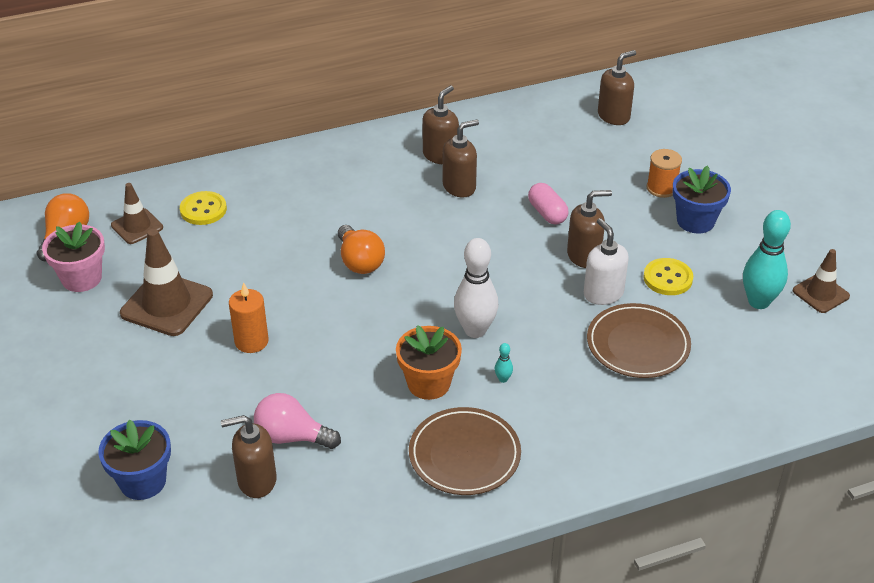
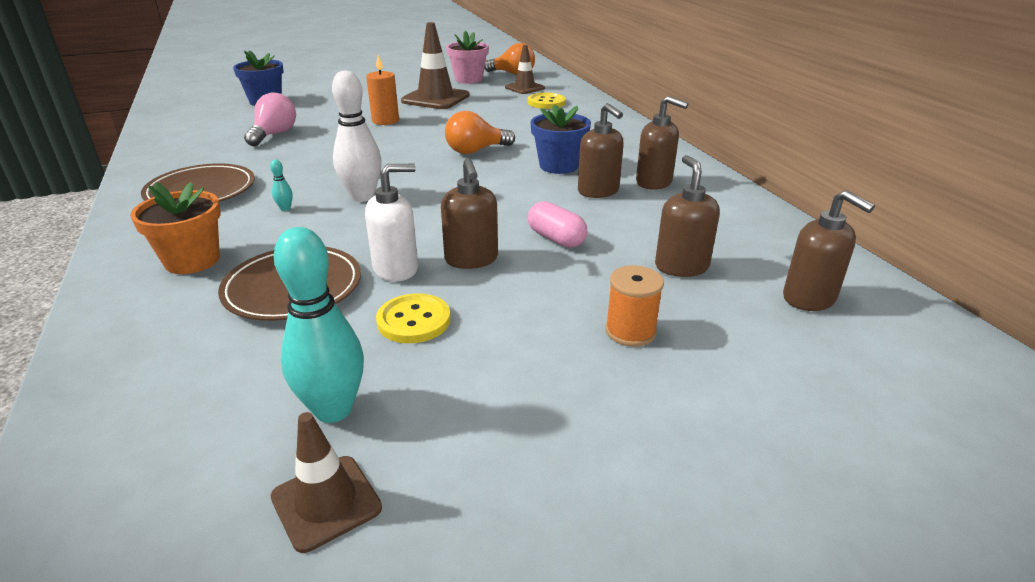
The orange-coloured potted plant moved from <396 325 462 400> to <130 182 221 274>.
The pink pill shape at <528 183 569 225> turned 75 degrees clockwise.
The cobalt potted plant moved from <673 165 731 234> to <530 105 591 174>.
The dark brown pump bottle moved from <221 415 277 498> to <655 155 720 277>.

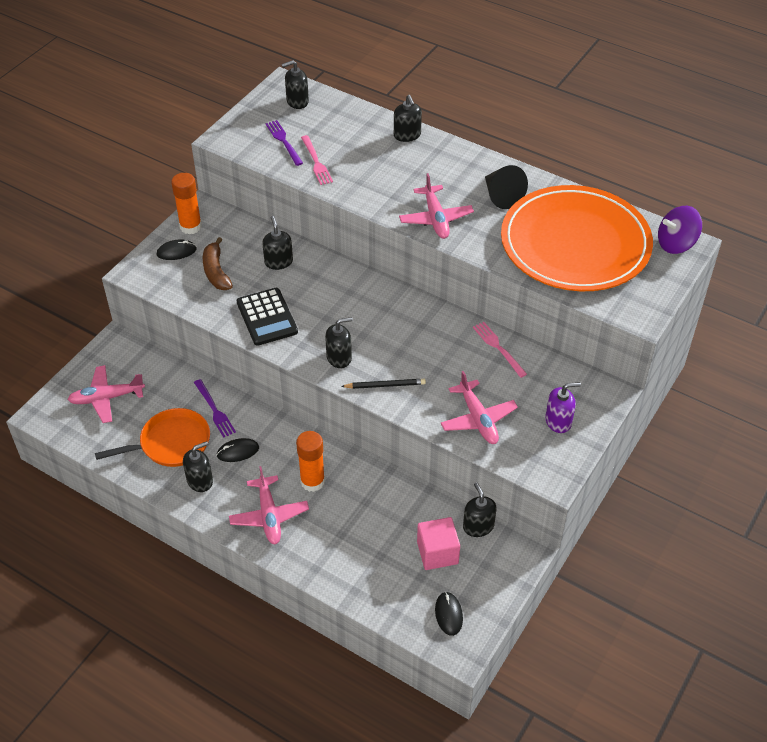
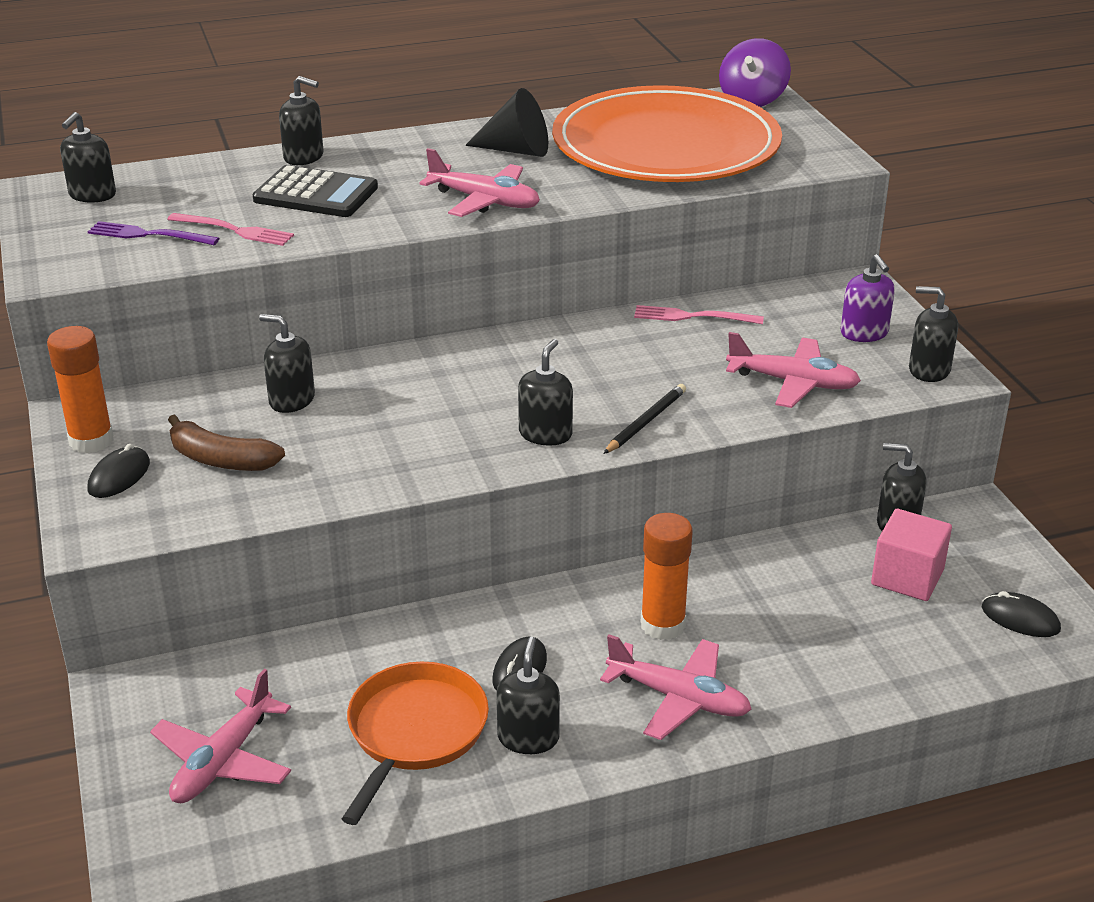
The jet-black calculator moved from <237 288 298 346> to <253 165 378 217>.
The royal purple pump bottle at <545 382 581 433> turned 135 degrees clockwise.
The jet-black pump bottle at <909 286 958 382> appeared.
The royal purple table fork at <194 379 236 438> disappeared.

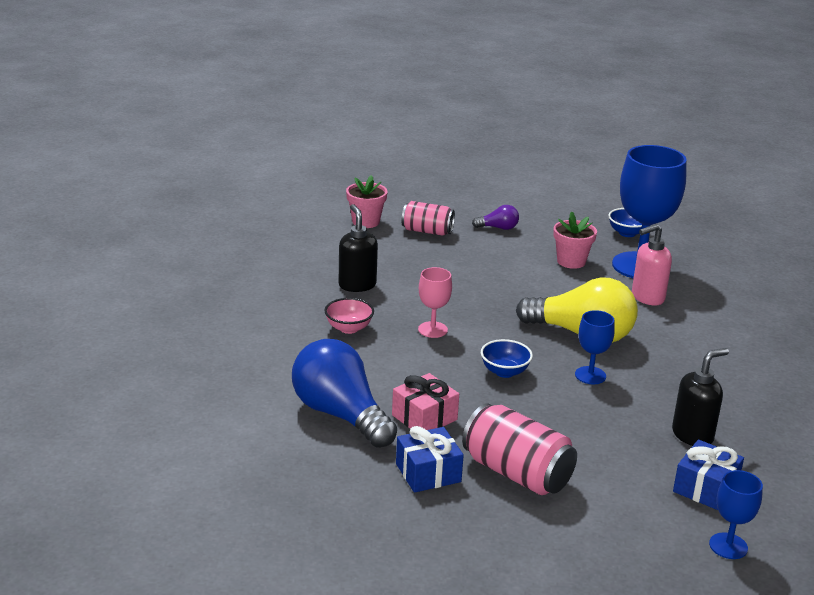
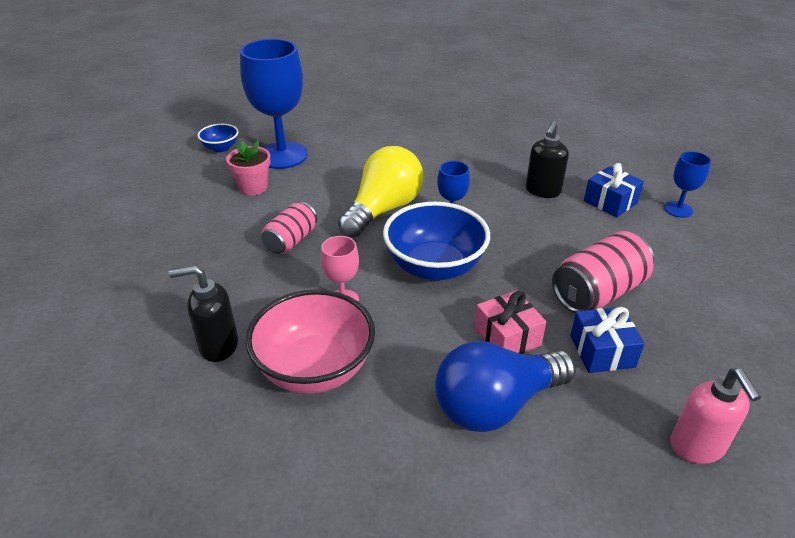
The pink serving bowl at <324 298 374 334> changed to 2.03 times the size.
The pink can moved from <401 201 455 236> to <261 202 317 254>.
The cobalt serving bowl at <481 339 533 378> changed to 2.03 times the size.
The jet-black pump bottle at <672 348 729 446> turned 135 degrees counterclockwise.
The pink pump bottle moved from <632 224 672 305> to <670 368 761 464>.
The pink potted plant at <346 175 388 228> disappeared.
The royal purple bulb at <472 205 519 230> disappeared.

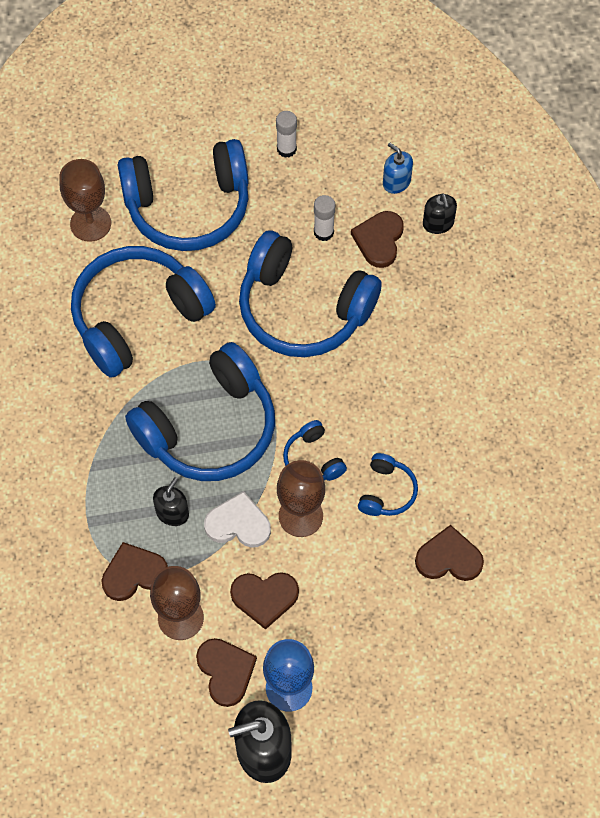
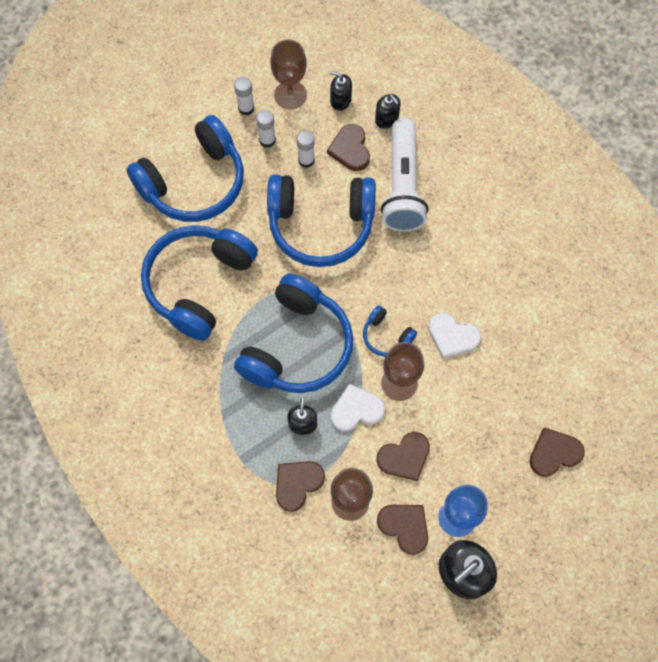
The pure white glue at <256 110 276 148> appeared.
The dark brown chalice moved from <59 159 111 242> to <270 39 307 109>.
The cobalt pump bottle at <383 143 413 194> became the jet-black pump bottle at <329 71 352 111>.
The pure white torch at <381 118 428 232> appeared.
The cobalt headset at <358 453 418 516> was replaced by the pure white love heart at <428 313 481 359>.
The dark brown love heart moved from <415 525 484 581> to <529 427 585 477>.

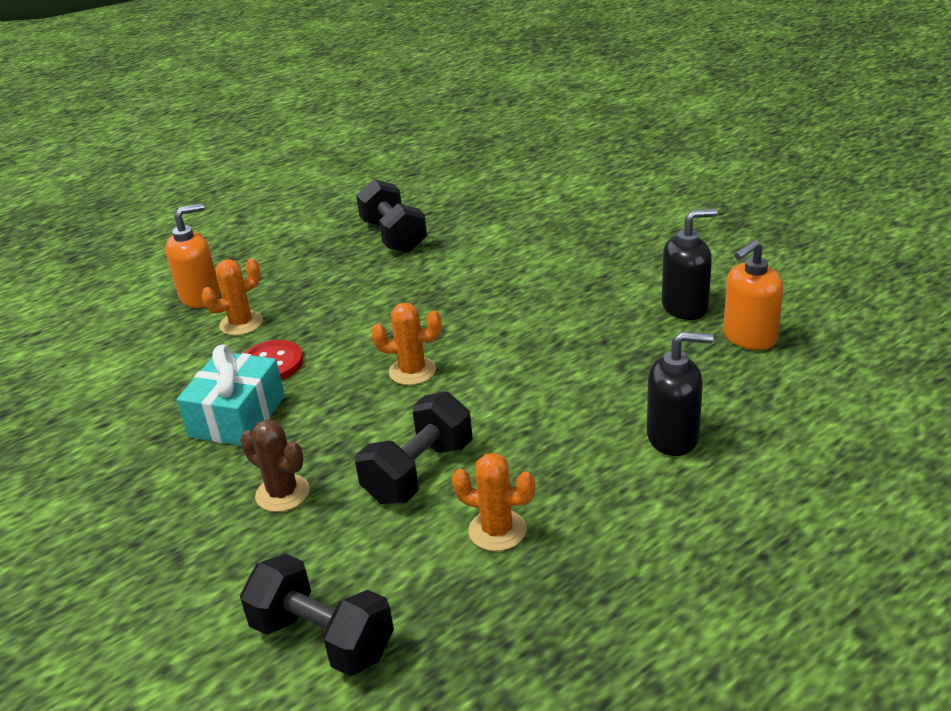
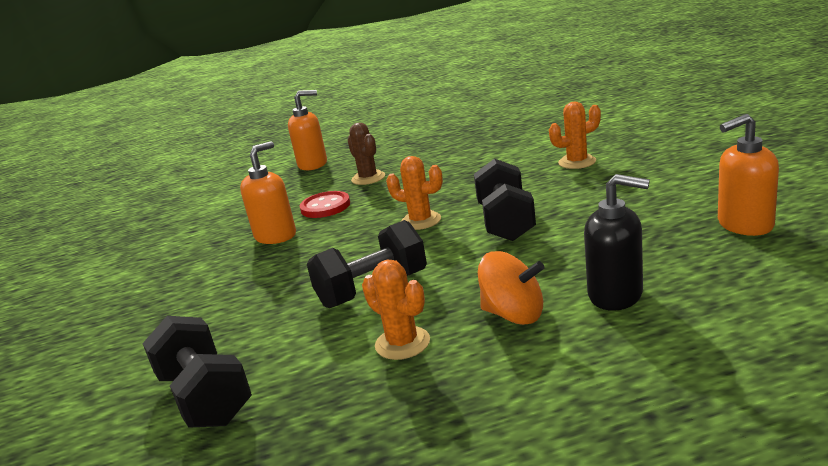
The turquoise gift at <177 344 285 446> was replaced by the orange-coloured pump bottle at <240 141 296 244>.
The dark brown saguaro cactus moved from <240 419 310 512> to <348 123 385 185>.
The jet-black free weight moved from <356 179 427 253> to <474 158 536 241>.
The orange-coloured whirligig at <478 251 544 325> appeared.
The orange-coloured saguaro cactus moved from <201 258 263 336> to <549 102 601 169>.
The jet-black pump bottle at <662 208 717 320> disappeared.

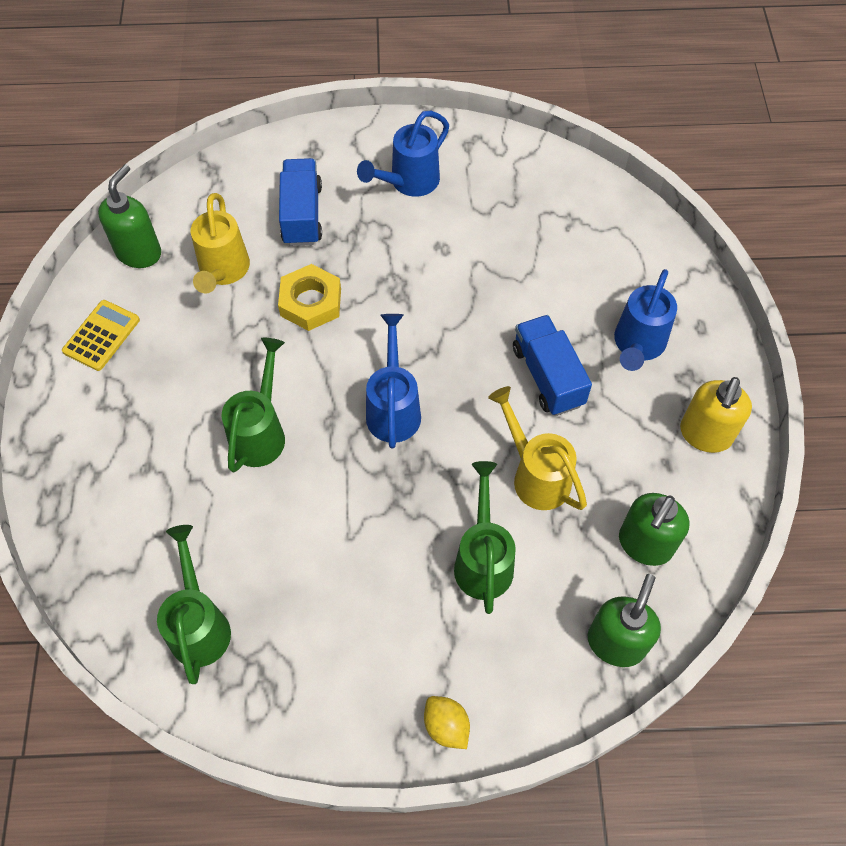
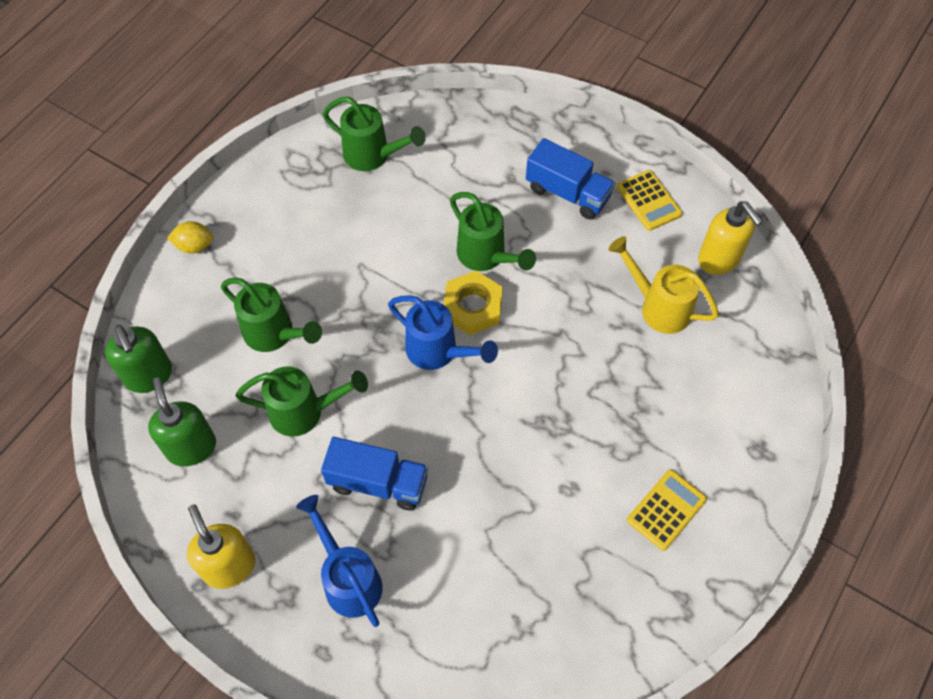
The bright yellow watering can at <488 386 587 510> became the leaf-green watering can at <236 366 368 437>.
The bright yellow hexagon nut moved from <278 264 341 331> to <444 271 503 335>.
The cobalt truck moved from <279 158 322 246> to <526 138 615 219>.
The cobalt watering can at <357 111 449 197> was replaced by the bright yellow calculator at <627 469 707 551>.
The leaf-green pump bottle at <98 164 161 268> became the bright yellow pump bottle at <698 201 763 275>.

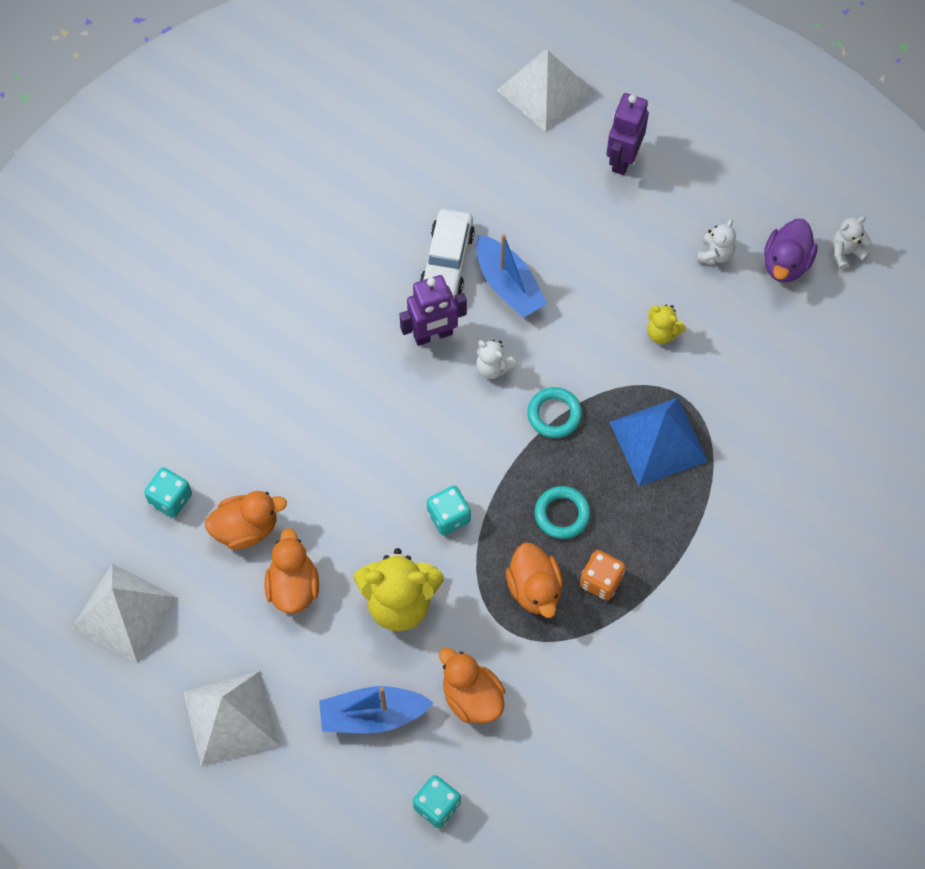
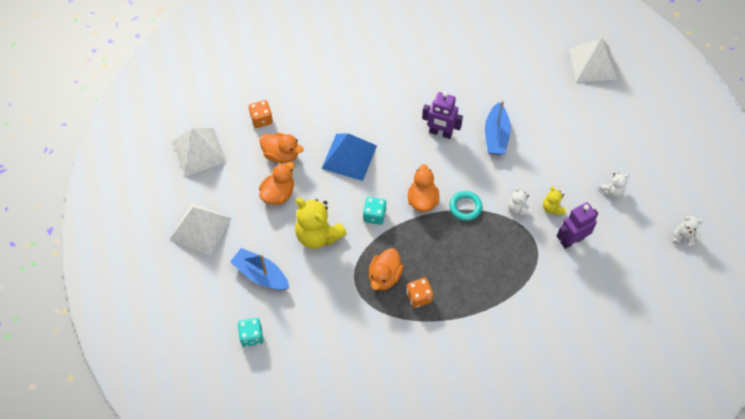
The turquoise dice at <144 467 192 518> became the orange-coloured dice at <249 100 273 128>.
The cobalt pyramid shape moved from <610 397 708 486> to <322 133 377 181>.
The orange-coloured duck moved from <439 648 505 724> to <408 164 439 212>.
The pure white teddy moved from <476 340 516 379> to <508 187 531 215>.
The royal purple robot moved from <607 93 649 175> to <557 202 598 249>.
The pure white car at <420 209 475 300> disappeared.
The turquoise hoop at <535 486 591 539> disappeared.
The royal purple duck at <764 219 818 283> disappeared.

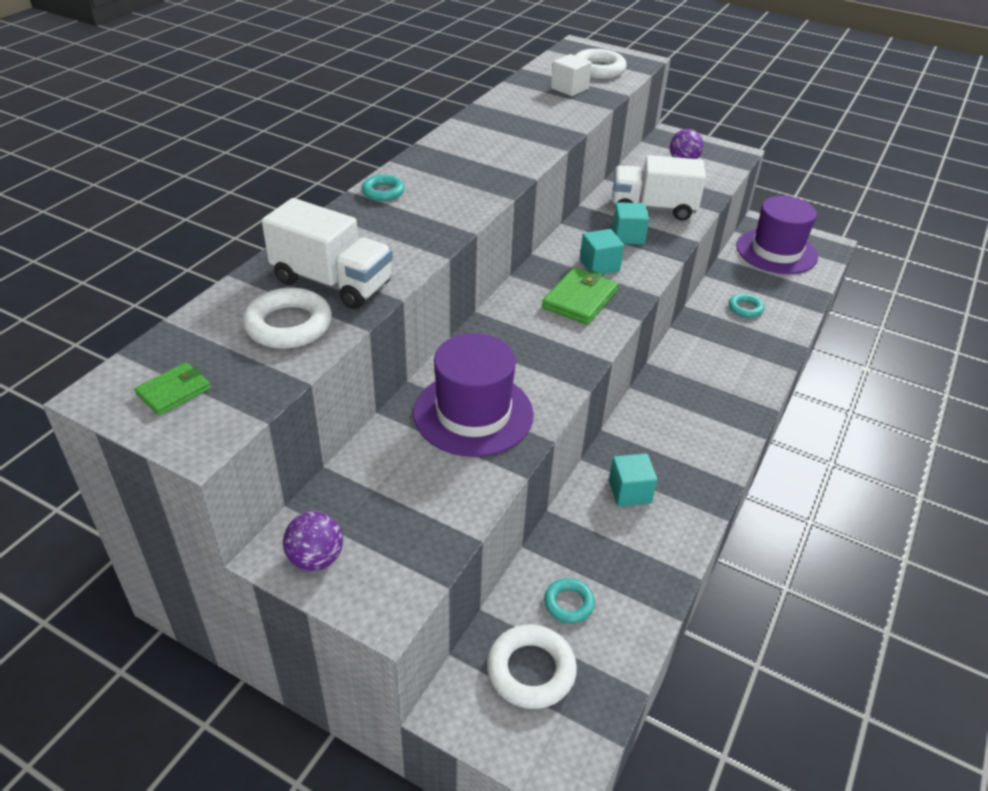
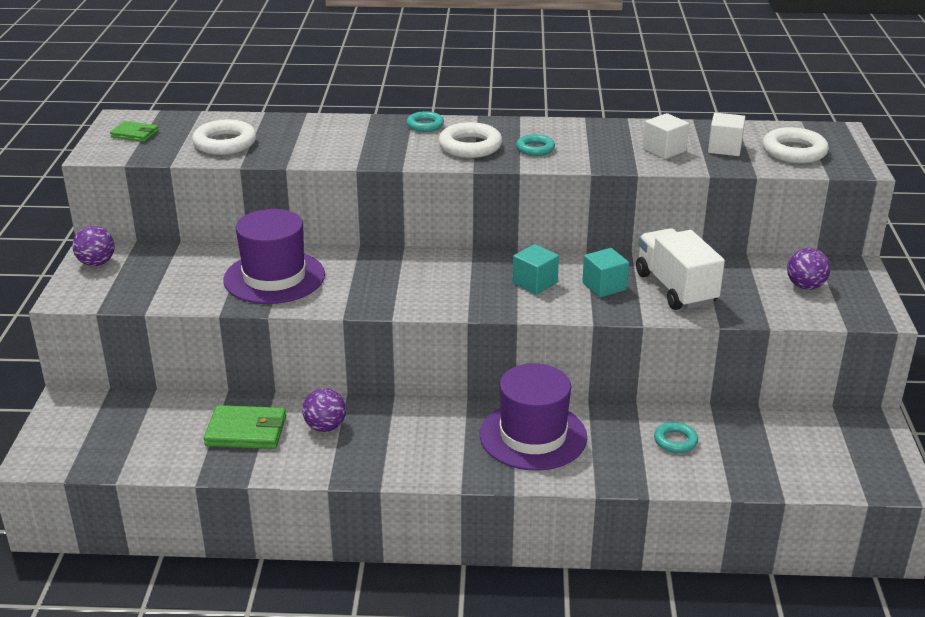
The leaf-green card wallet moved from <542 267 618 325> to <204 405 286 449>.
The turquoise block at <609 453 658 507> was replaced by the royal purple ball at <302 388 346 432>.
The pure white hoop moved from <487 624 577 709> to <438 122 502 158>.
The royal purple tall hat moved from <736 196 818 274> to <480 364 587 471>.
The turquoise hoop moved from <544 578 595 623> to <516 134 555 156>.
The pure white block at <643 113 689 159> appeared.
The pure white truck at <262 198 393 309> disappeared.

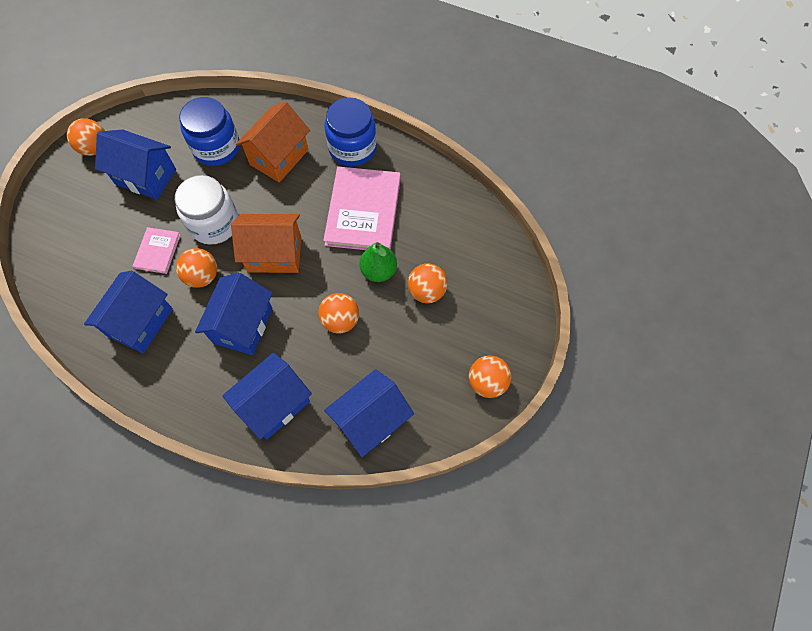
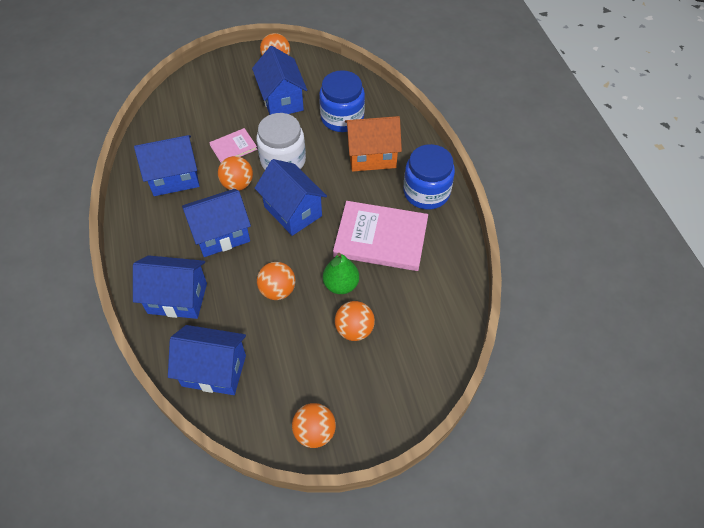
The orange-coloured house at <231 214 301 273> became the cobalt house at <255 159 327 236>.
The pink hardback at <323 166 401 250> turned 45 degrees clockwise.

